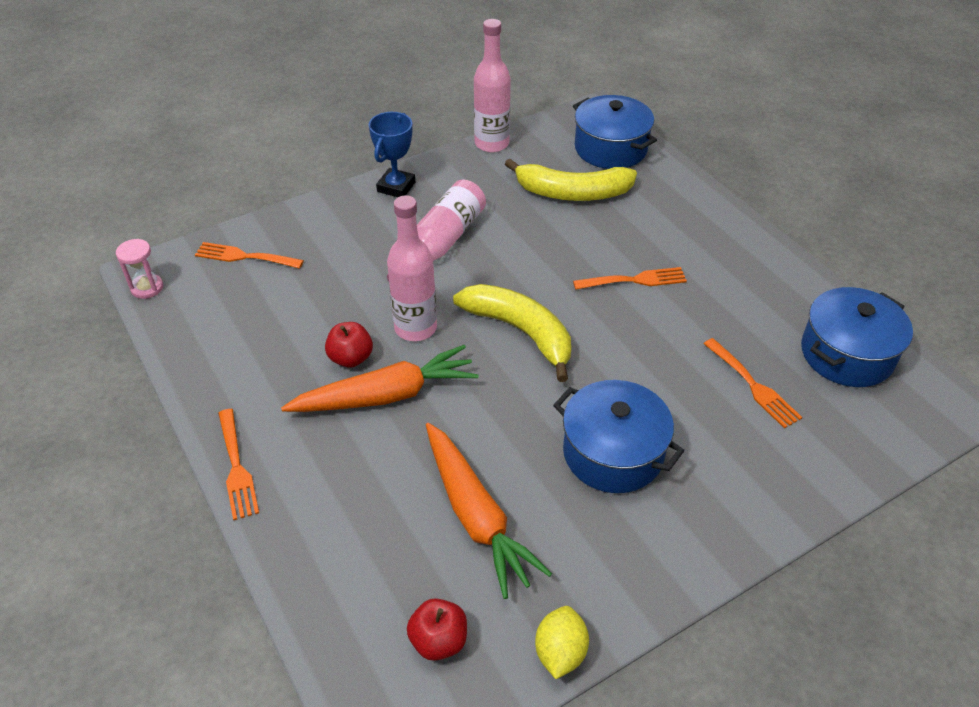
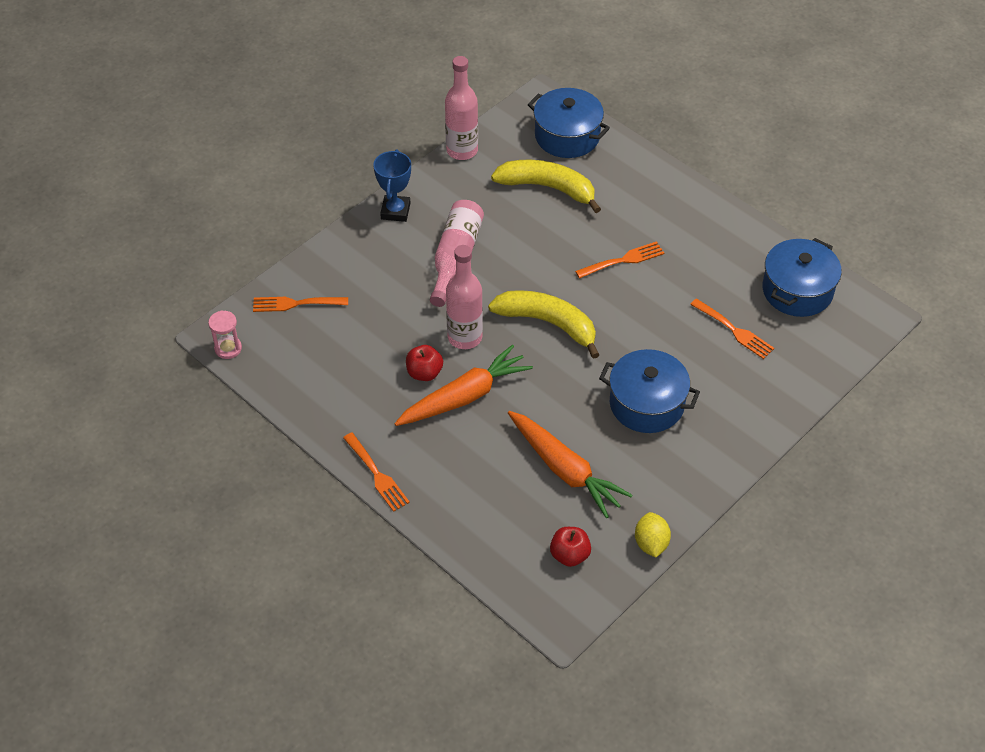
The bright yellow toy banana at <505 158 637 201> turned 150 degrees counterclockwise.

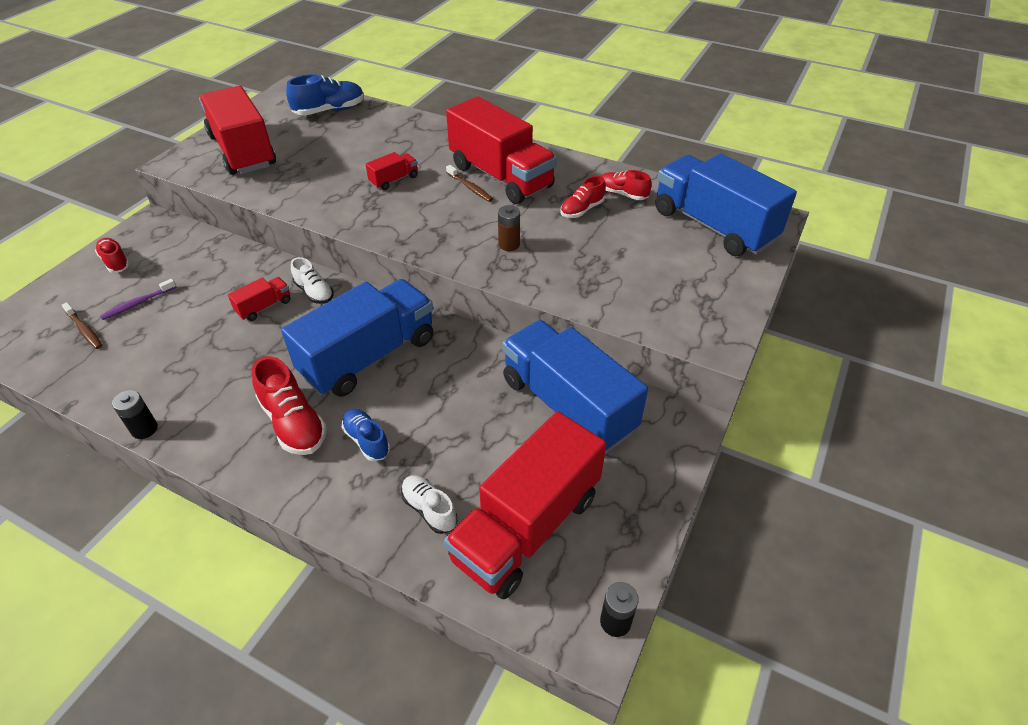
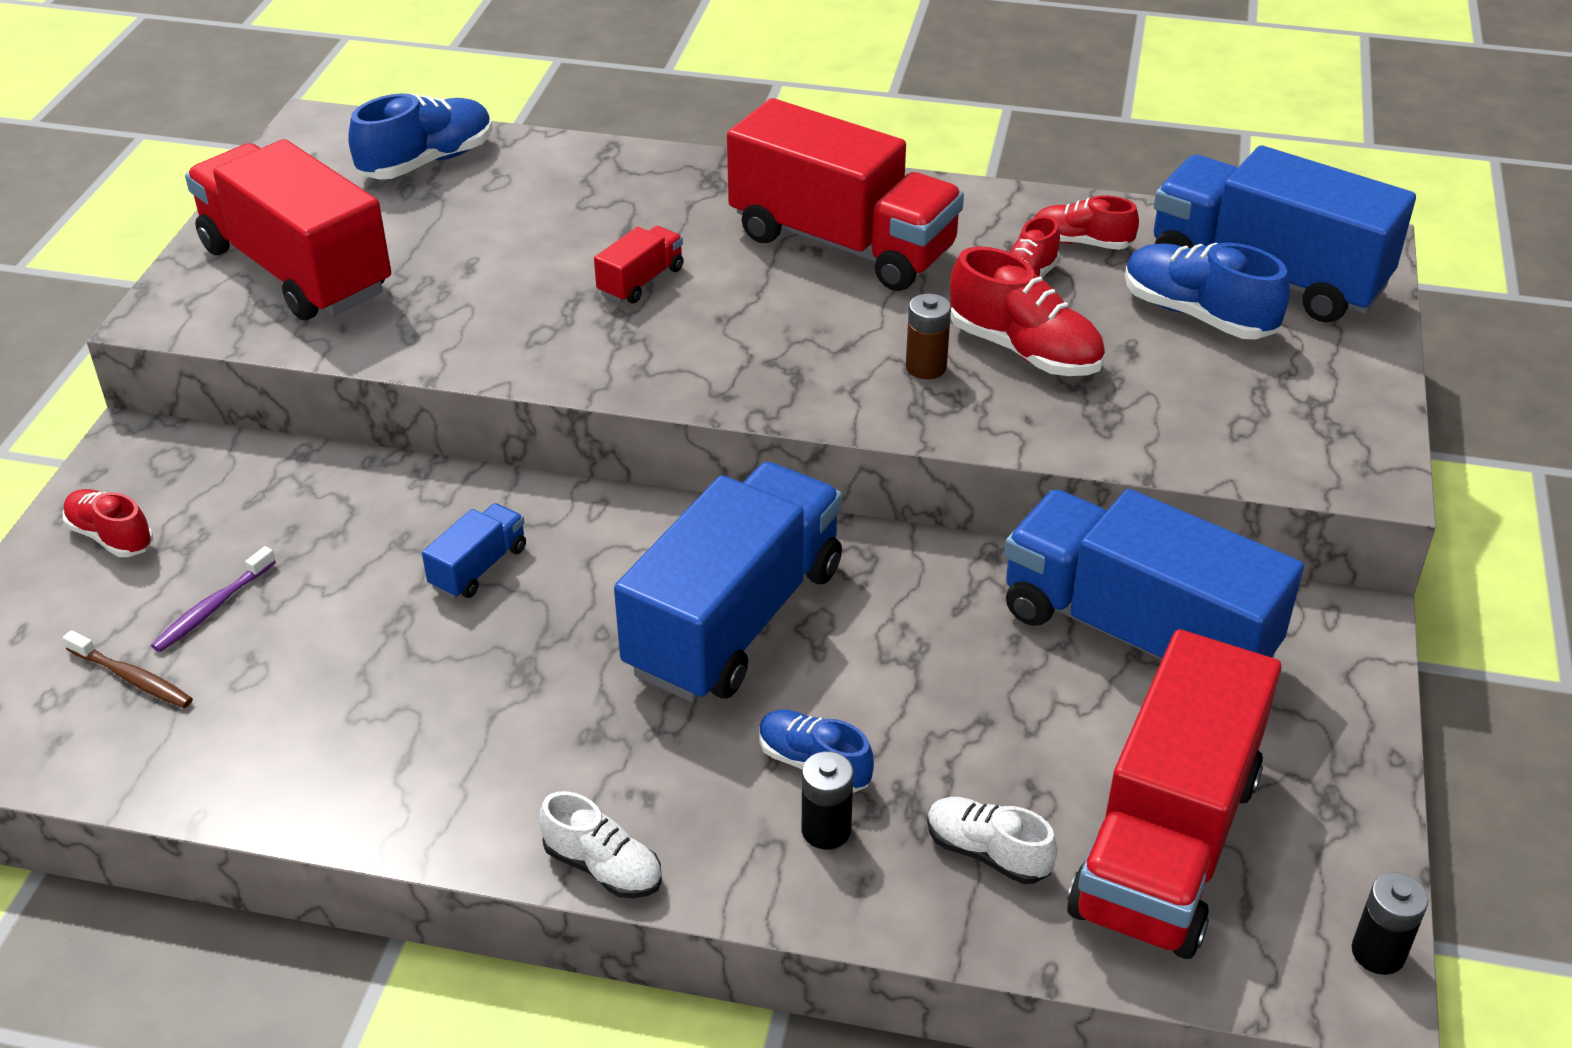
The crimson truck at <228 277 291 321> became the cobalt truck at <422 503 526 599>.
The pure white shoe moved from <291 257 334 304> to <539 791 662 898>.
The jet-black AA battery moved from <112 390 158 439> to <802 751 853 849>.
The crimson shoe moved from <252 356 327 455> to <950 247 1105 376>.
The cobalt shoe at <1125 243 1290 339> appeared.
The dark brown toothbrush at <446 165 493 202> disappeared.

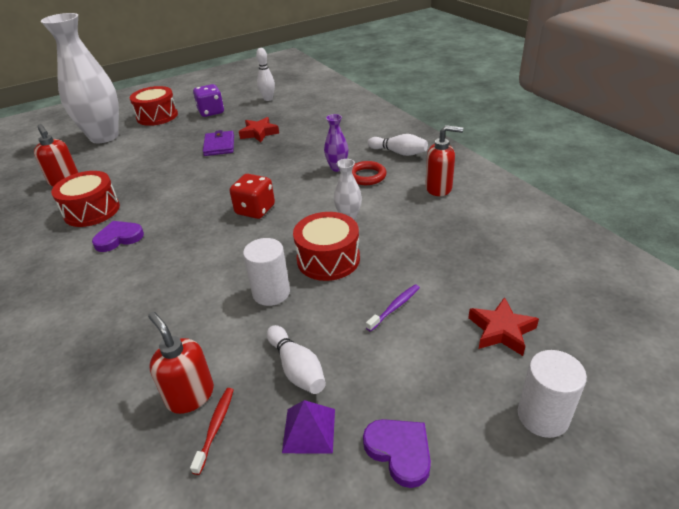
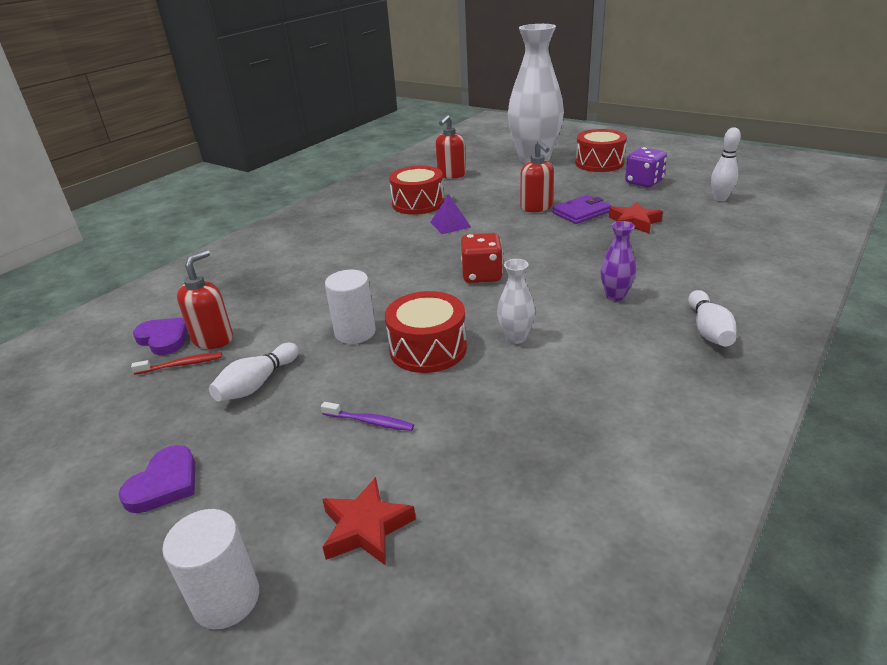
The royal purple love heart moved from <92 221 144 252> to <133 318 188 355>.
The royal purple pyramid shape moved from <282 400 335 454> to <430 194 471 234>.
The crimson pump bottle moved from <425 125 463 196> to <520 140 554 212>.
The crimson hoop at <352 161 387 185> disappeared.

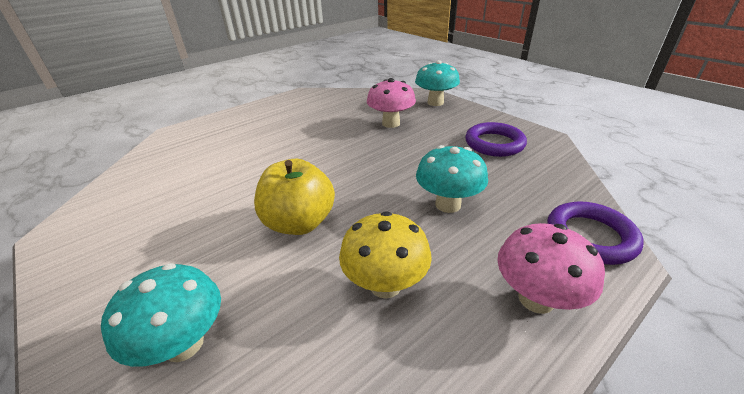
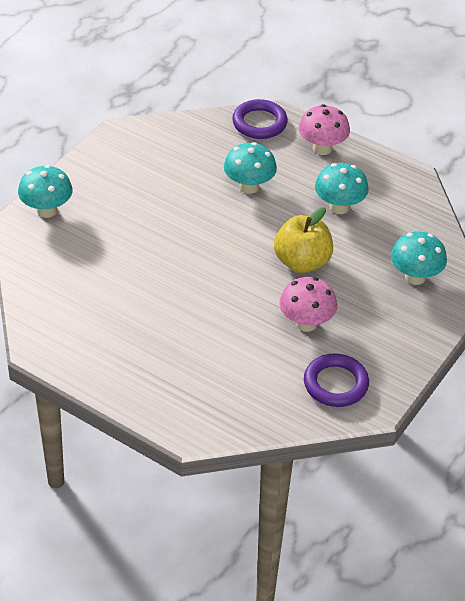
The pink fungus moved from <367 78 416 128> to <279 277 337 332>.
The royal purple hoop moved from <465 122 527 157> to <304 353 369 407>.
The bright yellow fungus at <339 211 432 298> became the turquoise fungus at <315 163 369 214>.

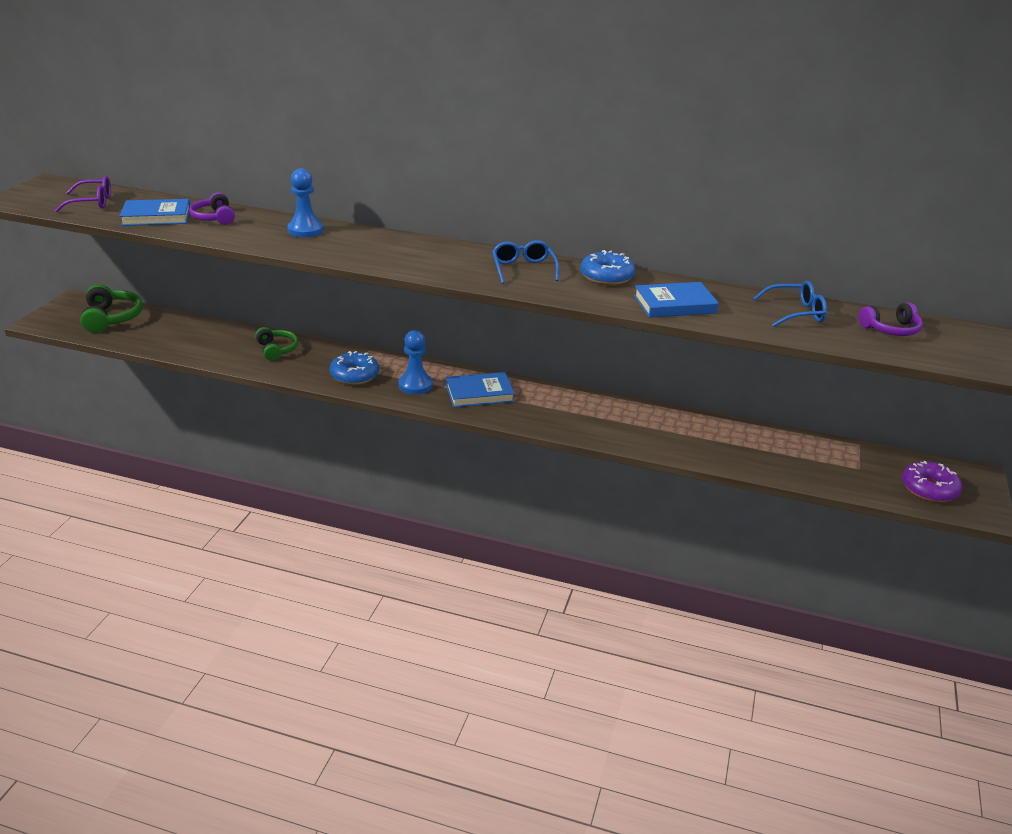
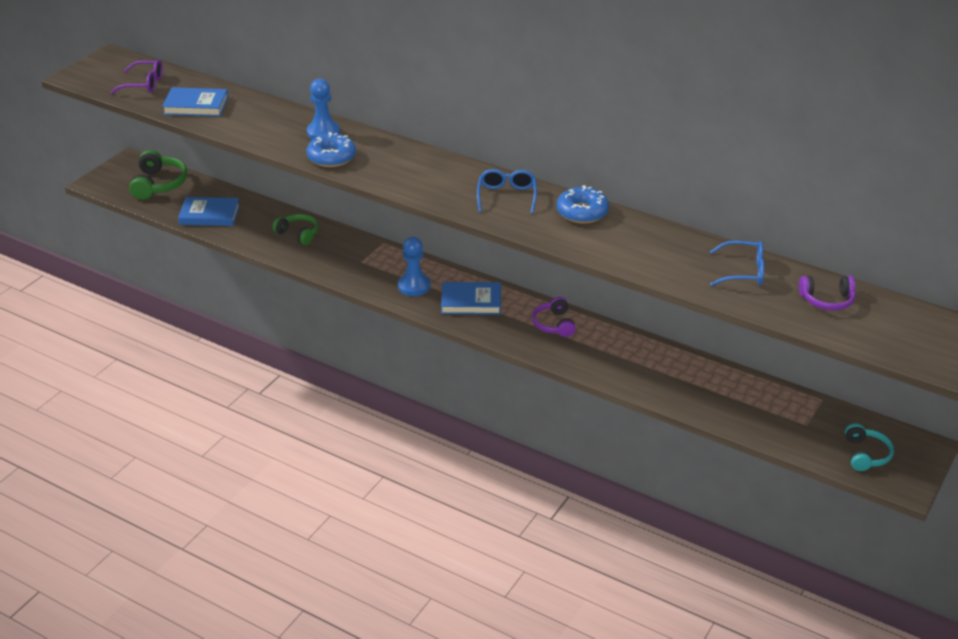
The cobalt hardback moved from <634 282 719 318> to <178 197 240 226>.
The leaf-green headset at <255 327 298 361> turned 45 degrees counterclockwise.
The cobalt glazed donut moved from <330 351 379 385> to <306 132 356 167>.
The royal purple headset moved from <189 192 235 225> to <532 297 576 337>.
The royal purple glazed donut at <902 461 962 502> was replaced by the turquoise headset at <845 423 894 471>.

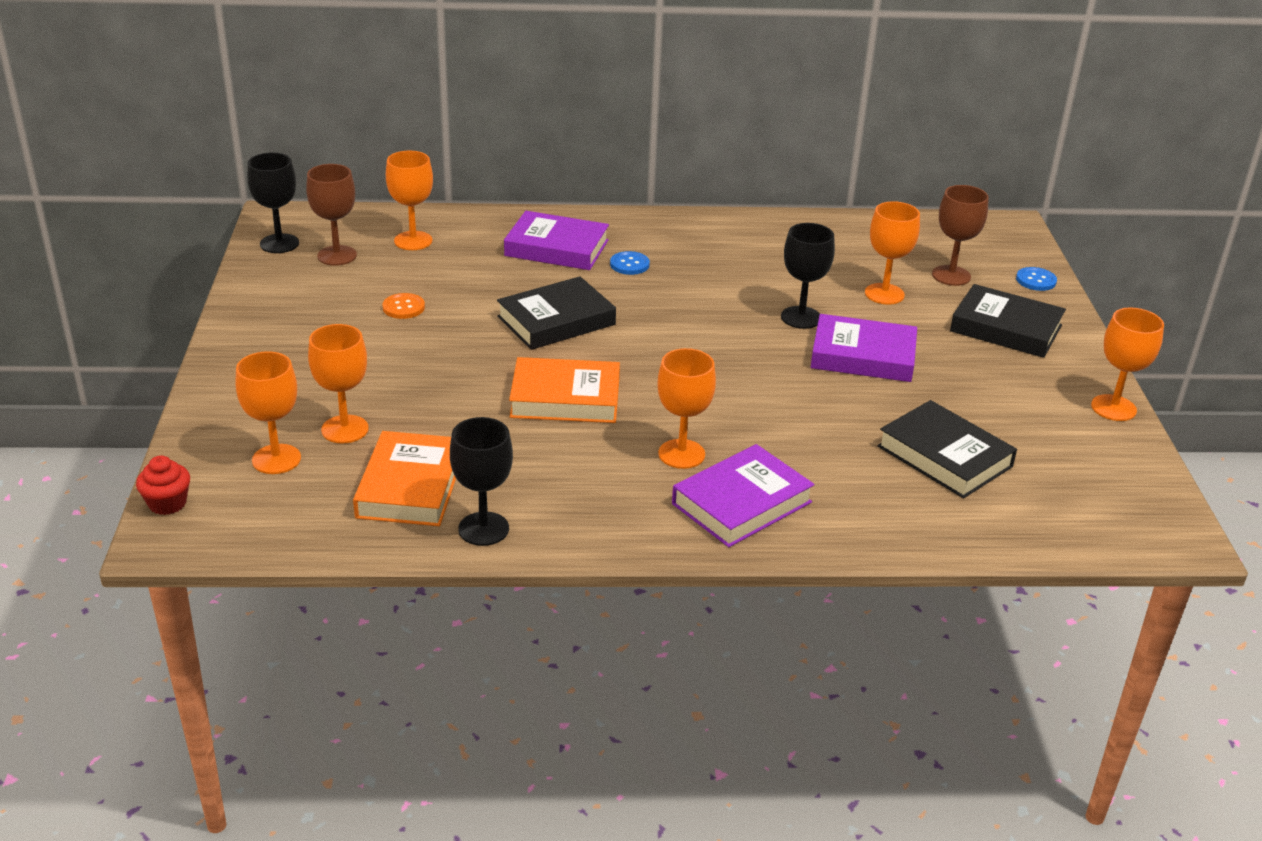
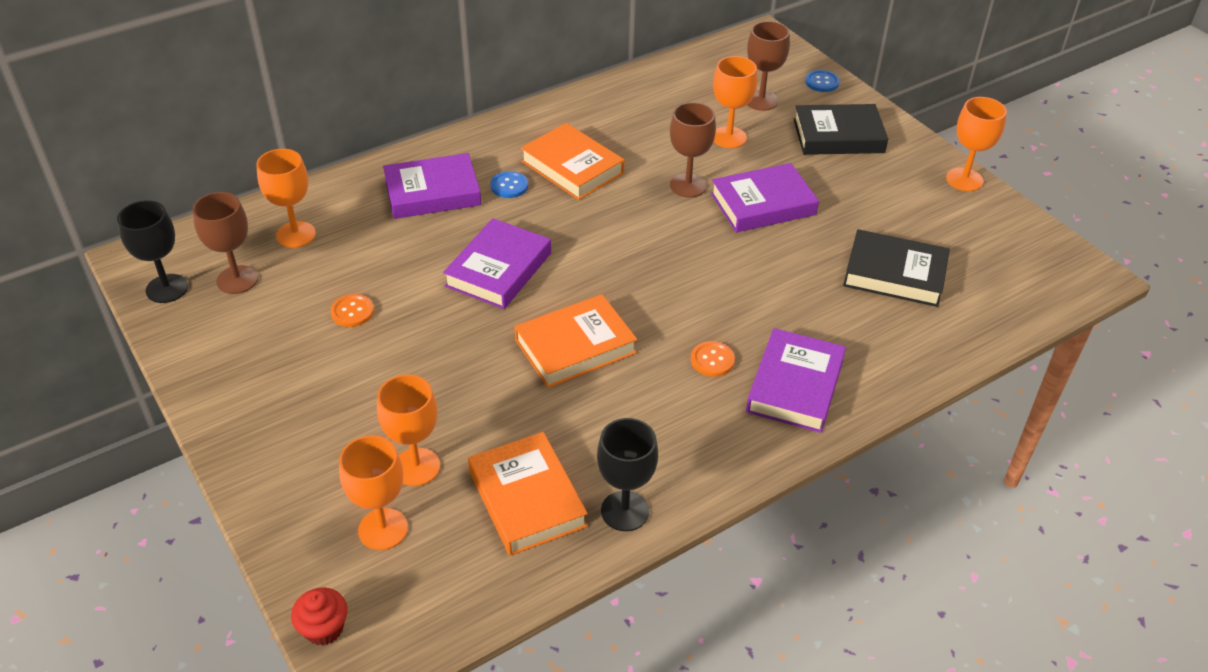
The jet-black hardback at <497 276 616 350> became the royal purple hardback at <443 218 551 309>.
The orange-coloured hardback at <521 123 624 200> appeared.
The jet-black chalice at <781 223 835 329> became the dark brown chalice at <670 102 716 198>.
The orange-coloured chalice at <658 348 716 469> was replaced by the orange-coloured button at <691 341 735 377>.

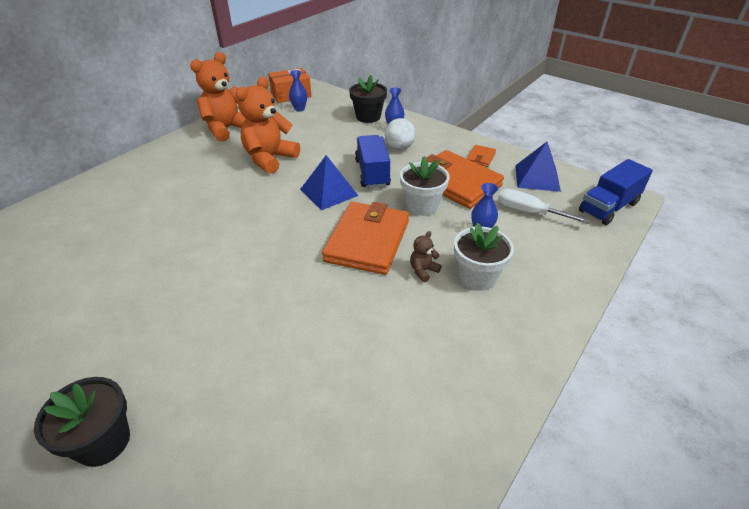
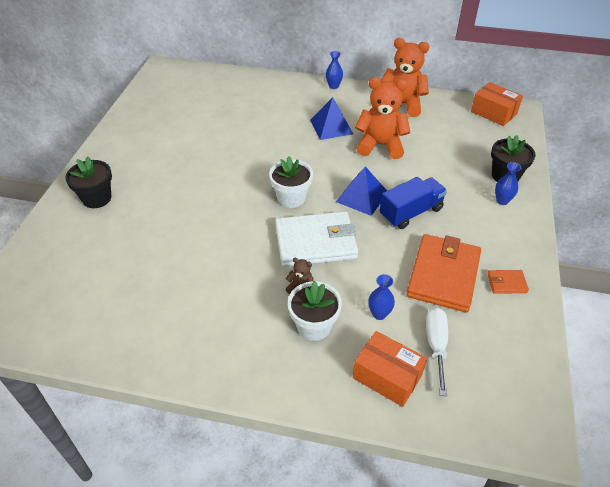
The pure white potted plant moved from <400 156 450 216> to <269 156 313 208>.
The orange-coloured card wallet at <322 202 409 275> became the pure white card wallet at <275 211 358 267>.
The cobalt pyramid shape moved from <515 142 561 192> to <310 97 353 140>.
The cobalt flower vase moved from <289 70 307 112> to <326 51 343 89>.
The orange-coloured parcel at <353 331 427 407> appeared.
The pure white ball at <385 118 416 150> disappeared.
The cobalt truck at <579 159 653 225> disappeared.

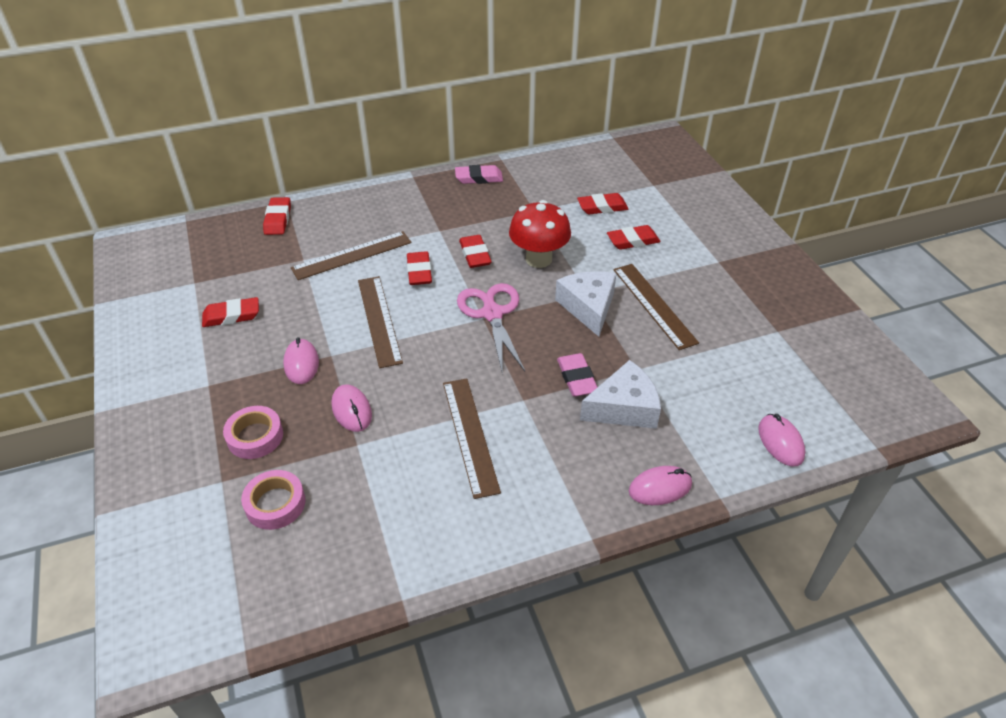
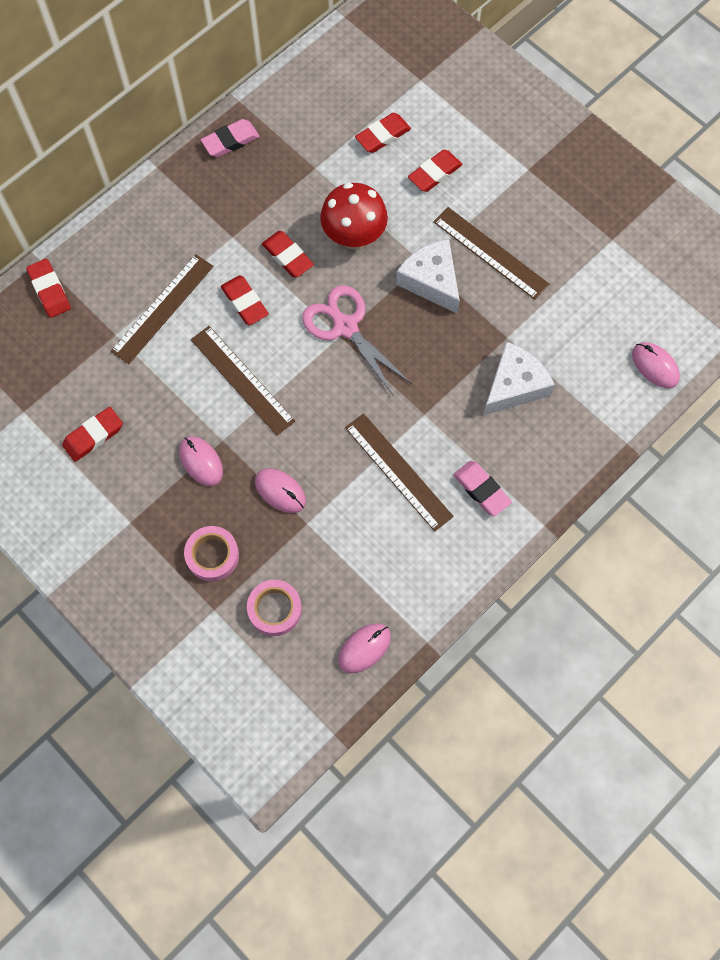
The pink mouse moved from <629 466 692 505> to <338 623 391 673>.
The pink gum eraser moved from <557 353 597 397> to <453 461 512 516>.

